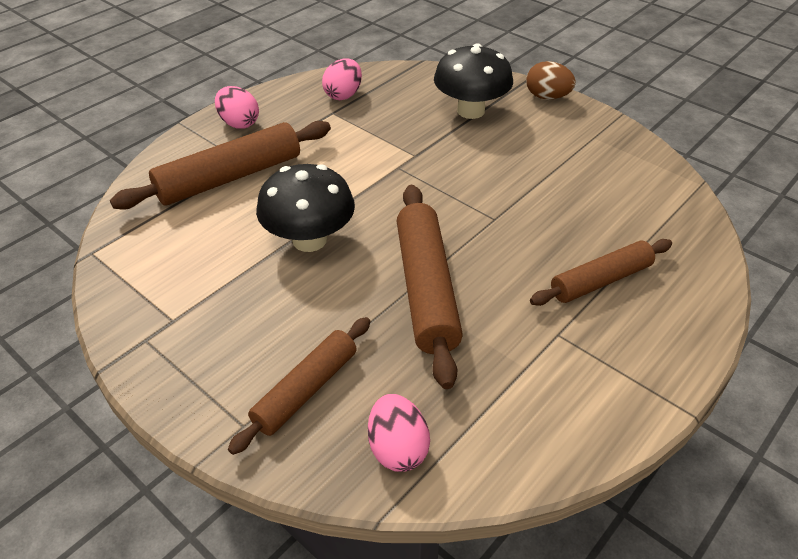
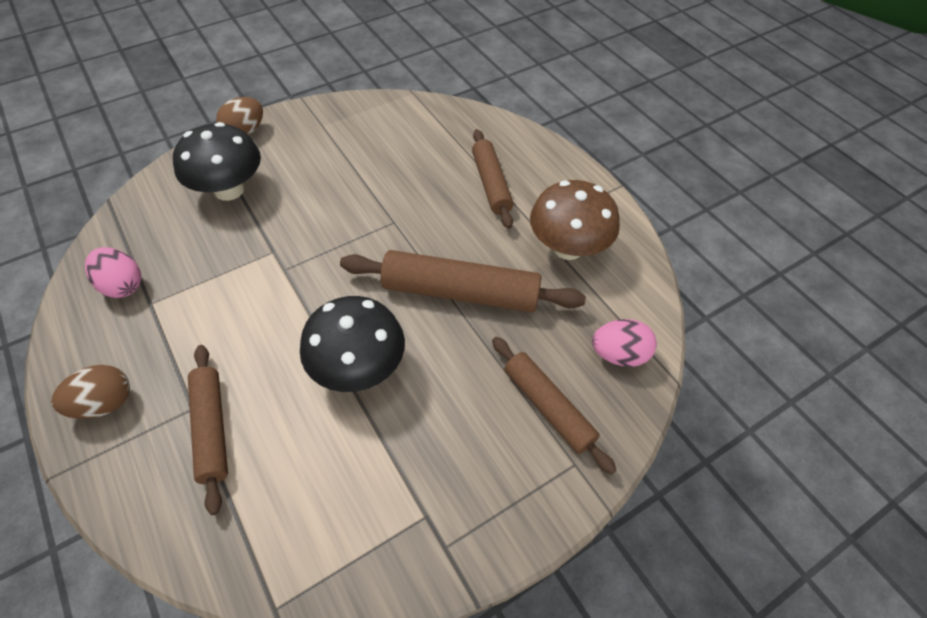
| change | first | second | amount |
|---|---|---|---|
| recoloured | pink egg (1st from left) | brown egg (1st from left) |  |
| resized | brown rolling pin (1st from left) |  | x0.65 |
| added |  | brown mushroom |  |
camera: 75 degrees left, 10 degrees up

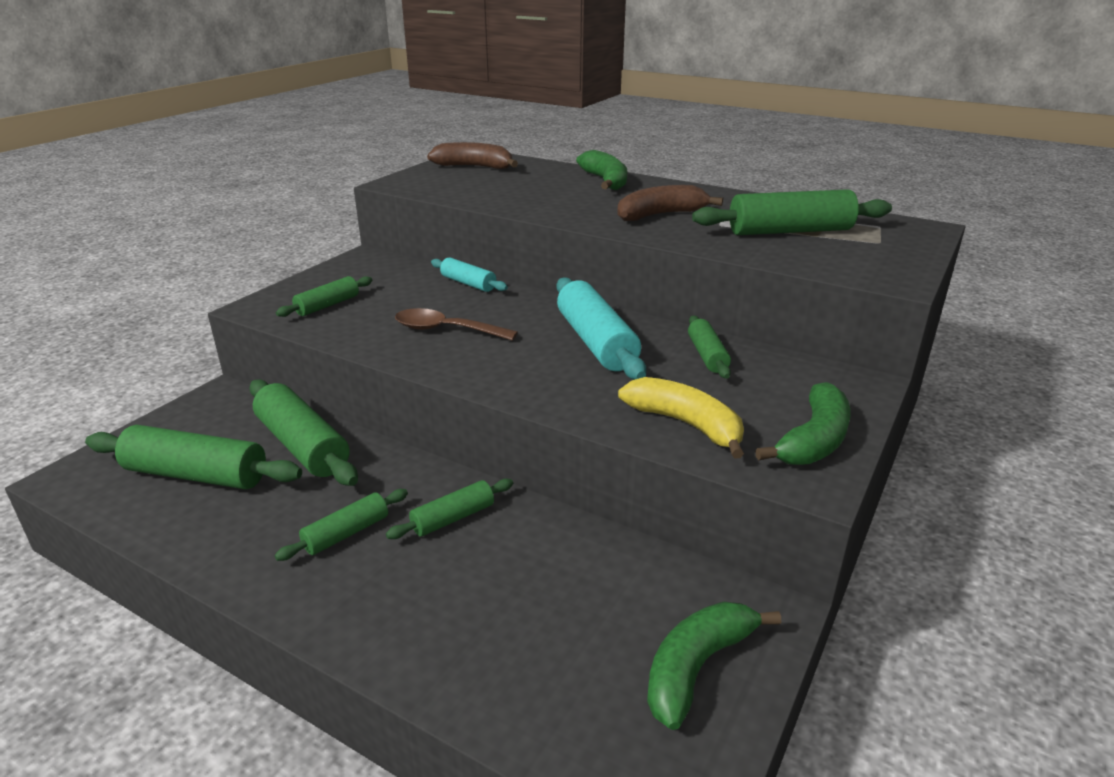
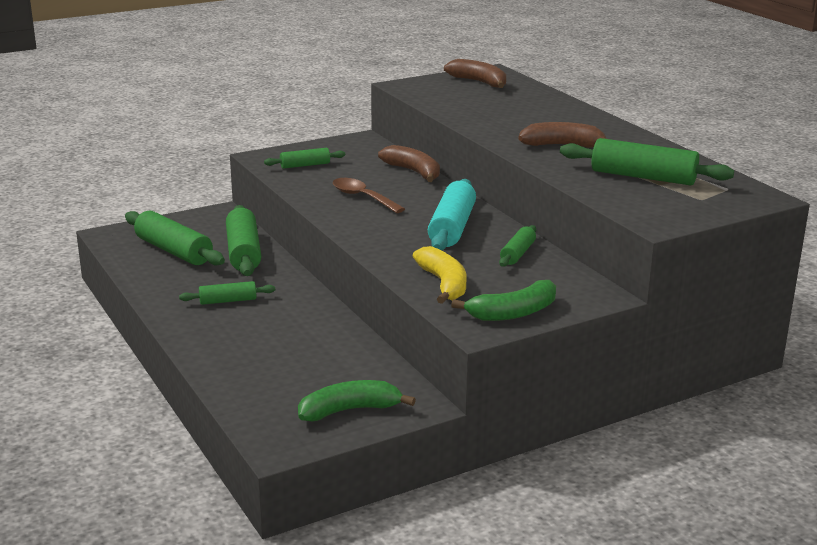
| change | first | second | amount |
|---|---|---|---|
| replaced | turquoise rolling pin (1st from left) | brown banana (1st from left) |  |
| removed | green rolling pin (5th from left) |  |  |
| removed | green banana (1st from left) |  |  |
camera: 30 degrees right, 5 degrees down

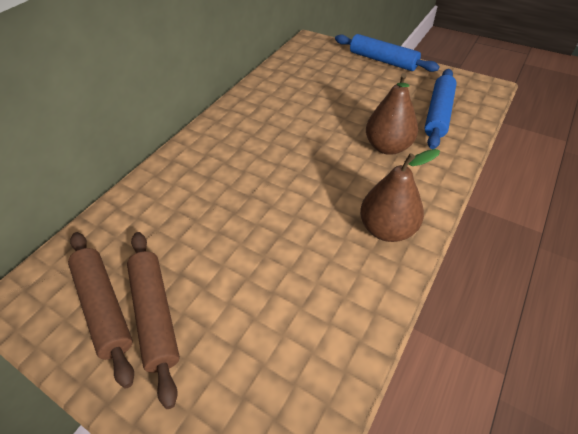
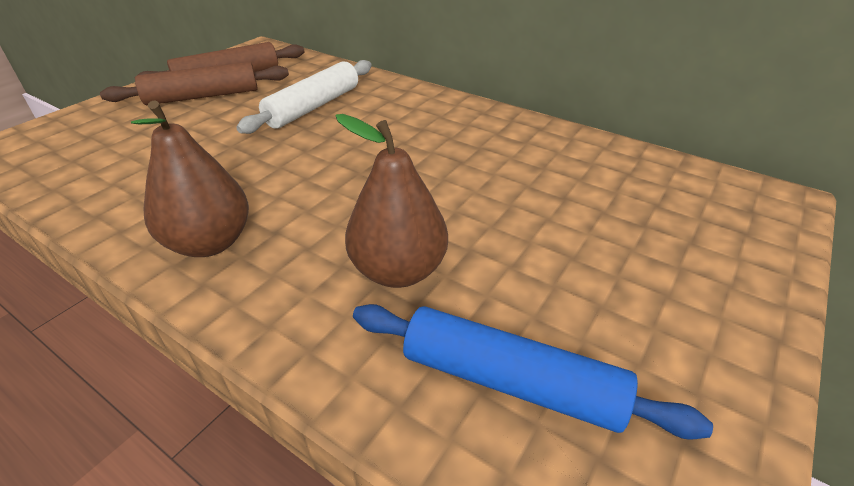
| change | first | second | amount |
|---|---|---|---|
| added |  | white rolling pin |  |
| removed | blue rolling pin (1st from left) |  |  |
camera: 90 degrees right, 10 degrees down

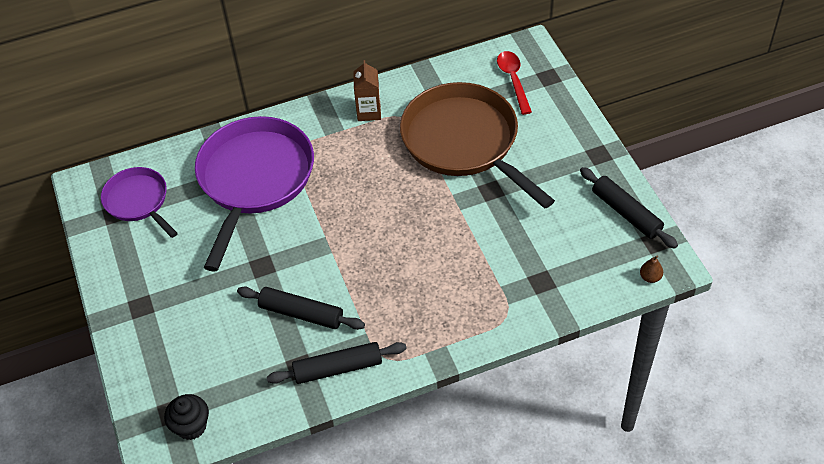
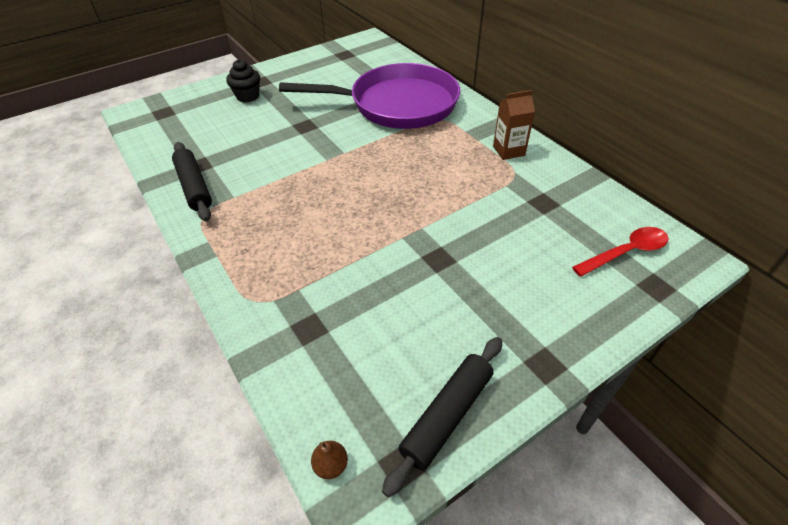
| change | first | second | amount |
|---|---|---|---|
| moved | black cupcake |  |  |
| removed | purple pan (1st from left) |  |  |
| removed | black rolling pin (1st from left) |  |  |
| removed | brown pan |  |  |
camera: 75 degrees right, 5 degrees down

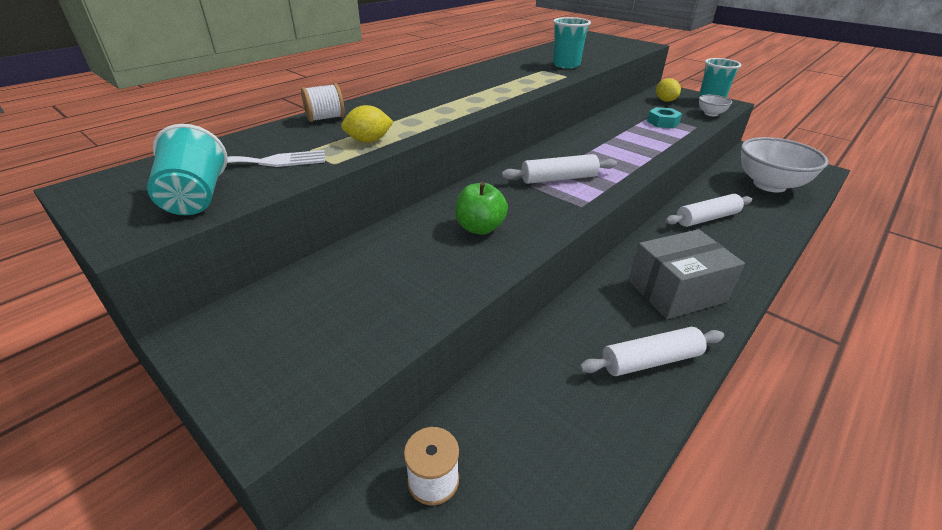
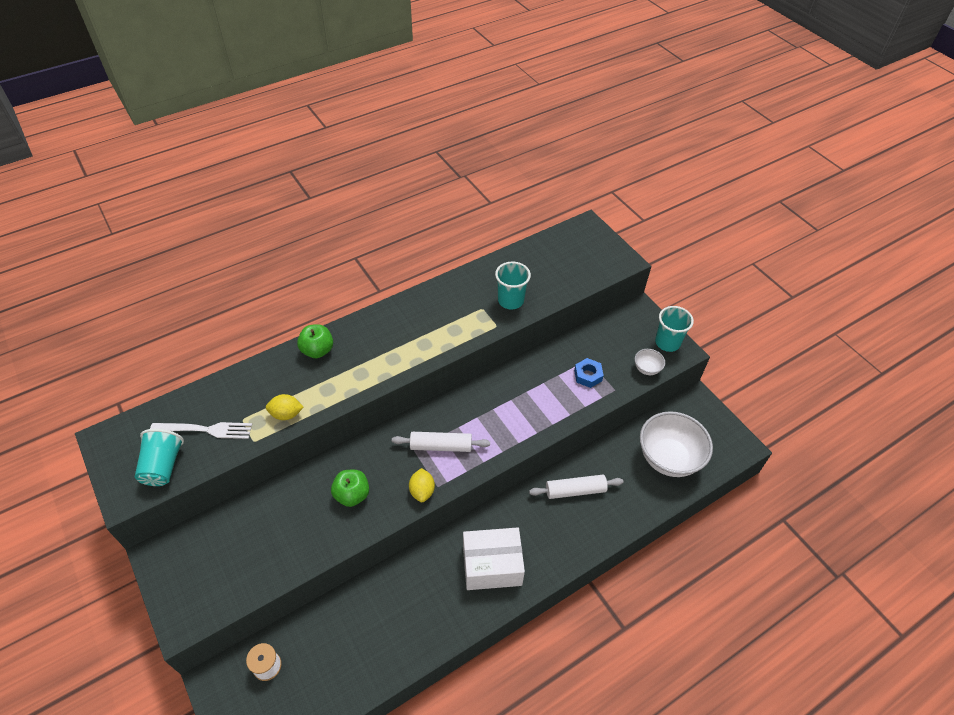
| change | first | second | amount |
|---|---|---|---|
| added |  | green apple (1st from left) |  |
| moved | yellow lemon (2nd from left) |  |  |
| recoloured | grey box | white box |  |
| recoloured | turquoise nut | blue nut |  |
| removed | white spool (1st from left) |  |  |
| removed | white rolling pin (2nd from left) |  |  |
camera: 15 degrees right, 15 degrees up

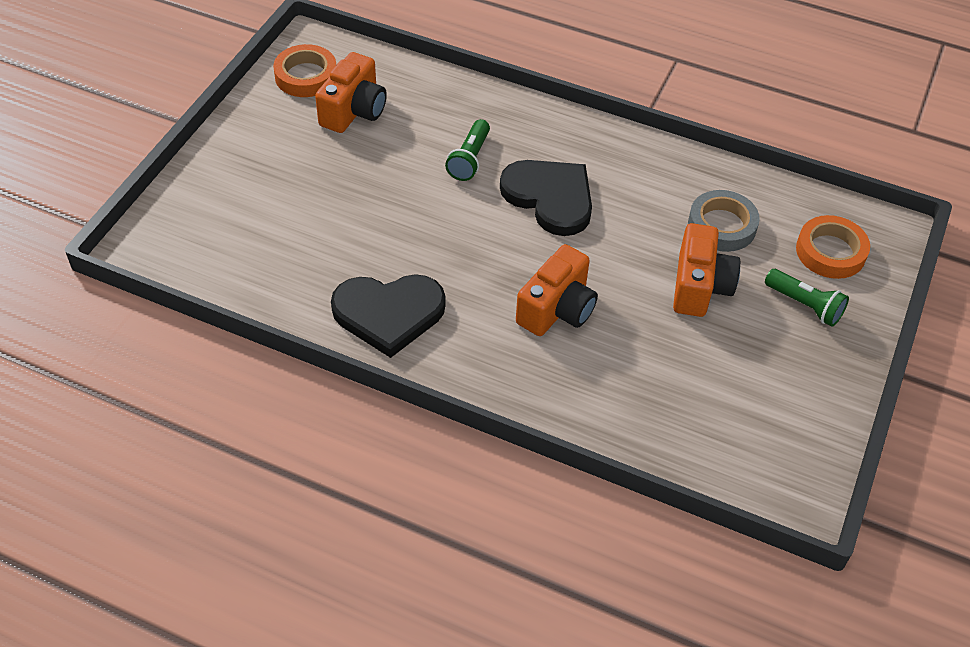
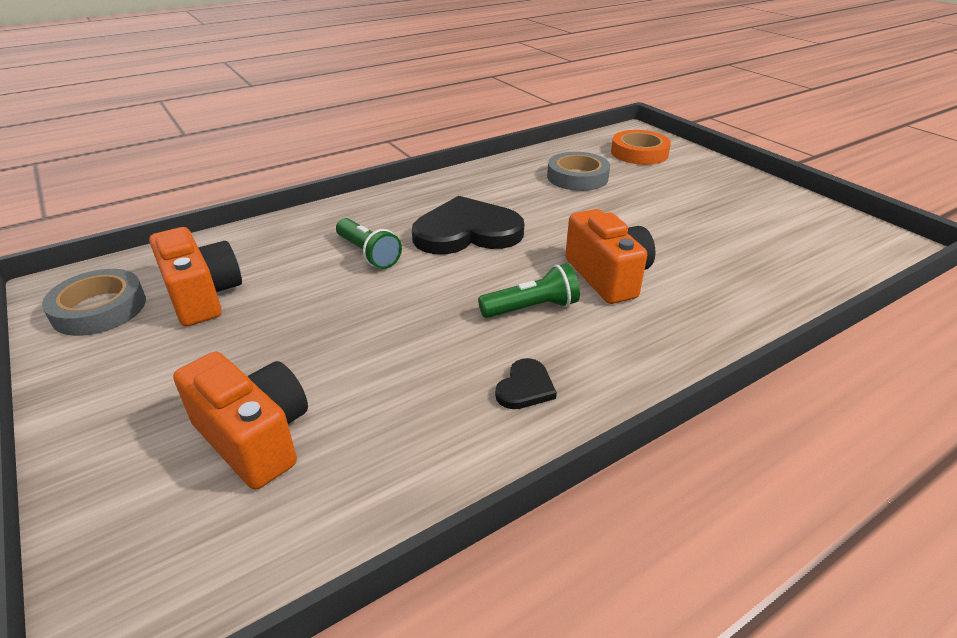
| change | first | second | amount |
|---|---|---|---|
| recoloured | orange tape (1st from left) | grey tape (1st from left) |  |
| moved | orange camera (3rd from left in the first image) | orange camera (2nd from left) |  |
| moved | green flashlight (2nd from left) |  |  |
| resized | black heart (1st from left in the first image) | black heart (2nd from left) | x0.44 |
camera: 55 degrees left, 15 degrees down

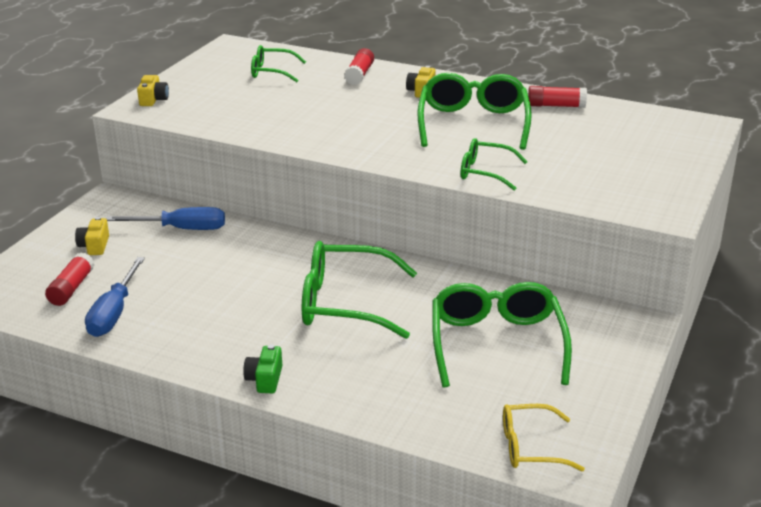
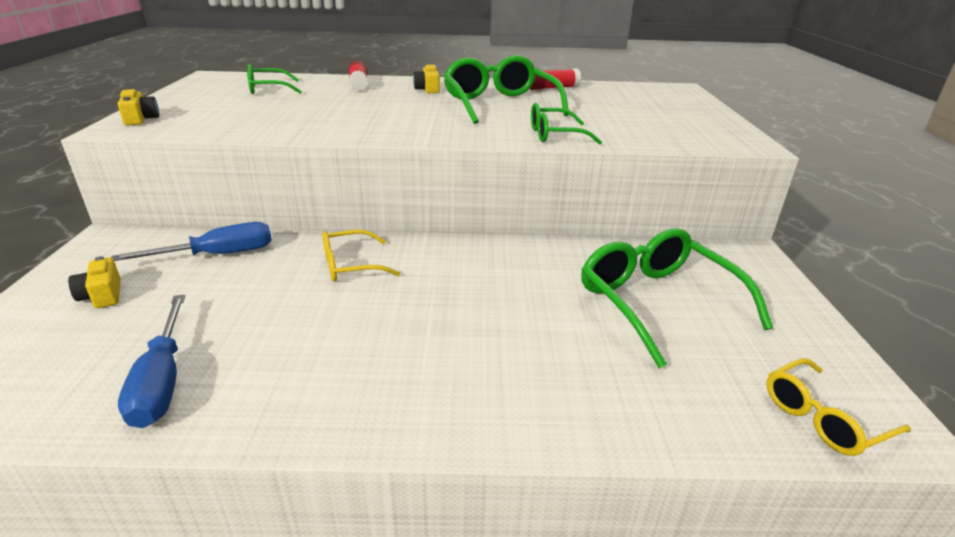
| change | first | second | amount |
|---|---|---|---|
| added |  | yellow glasses (1st from left) |  |
| removed | red glue stick (1st from left) |  |  |
| removed | green camera |  |  |
| removed | green glasses (2nd from left) |  |  |
camera: 25 degrees left, 0 degrees up

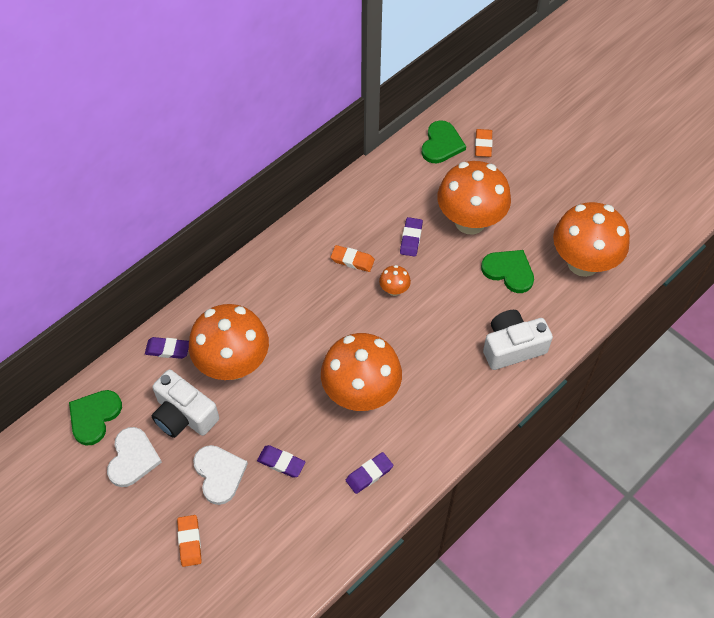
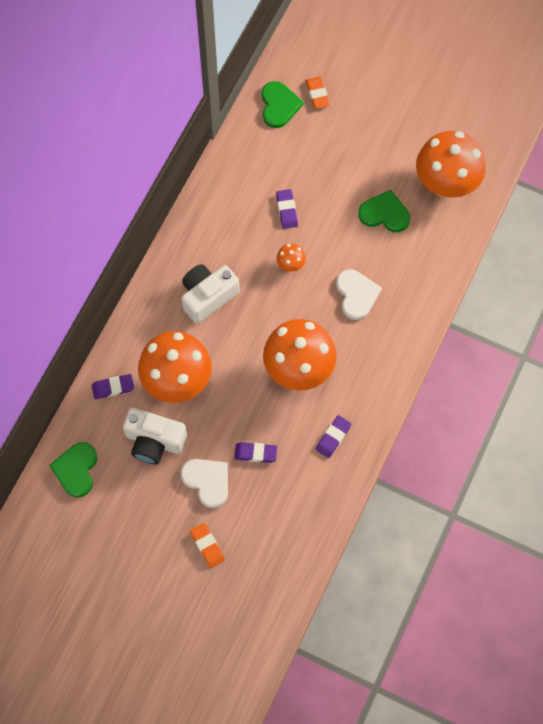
| change | first | second | amount |
|---|---|---|---|
| moved | white camera (2nd from left) |  |  |
| moved | white heart (1st from left in the first image) | white heart (2nd from left) |  |
| removed | orange eraser (2nd from left) |  |  |
| removed | orange mushroom (4th from left) |  |  |
camera: 20 degrees left, 10 degrees up

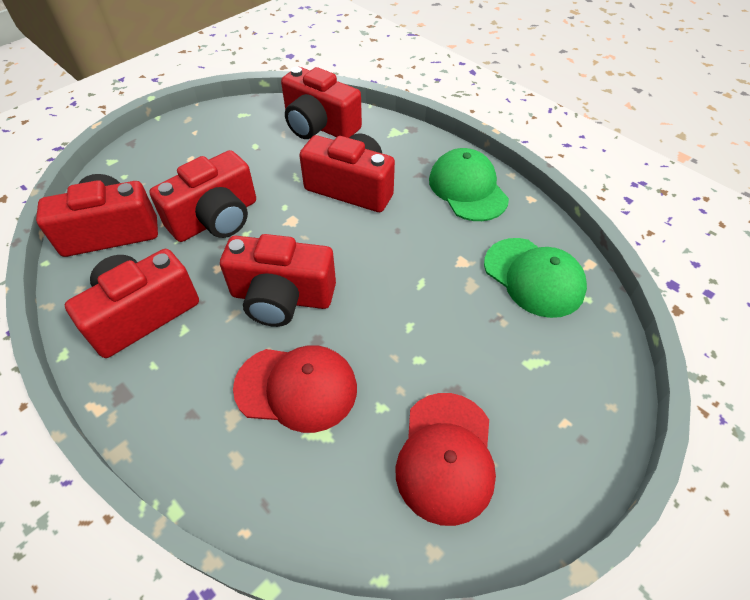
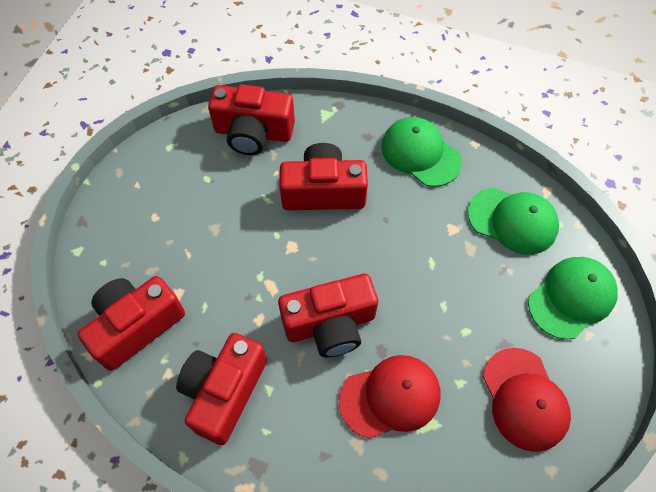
| change | first | second | amount |
|---|---|---|---|
| added |  | green cap (3rd from left) |  |
| removed | red camera (3rd from left) |  |  |
camera: 25 degrees left, 10 degrees up

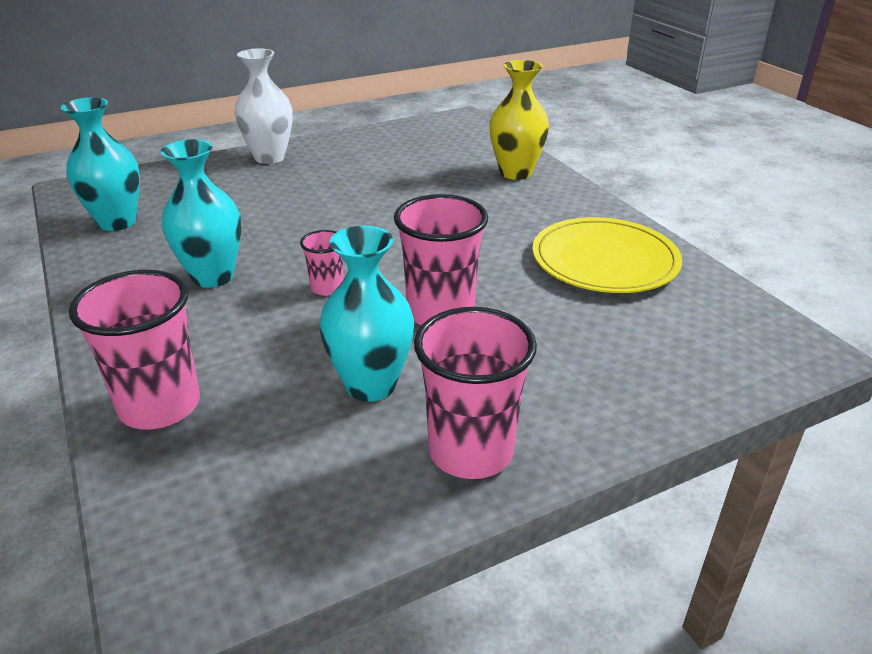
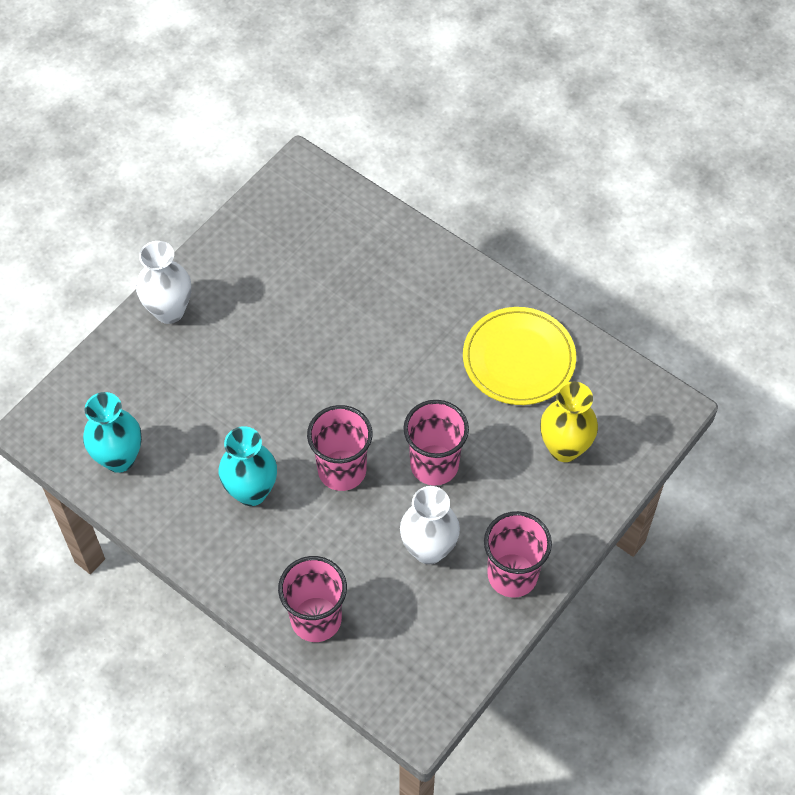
| change | first | second | amount |
|---|---|---|---|
| resized | pink cup (2nd from left) |  | x1.92 |
| recoloured | turquoise vase (3rd from left) | white vase (2nd from left) |  |
| moved | yellow vase |  |  |
camera: 25 degrees left, 25 degrees up

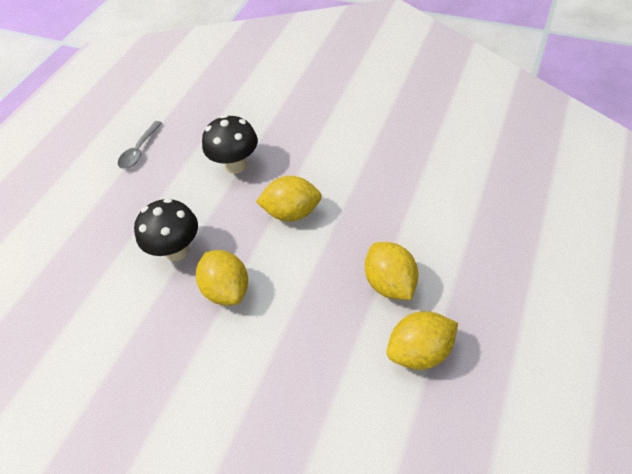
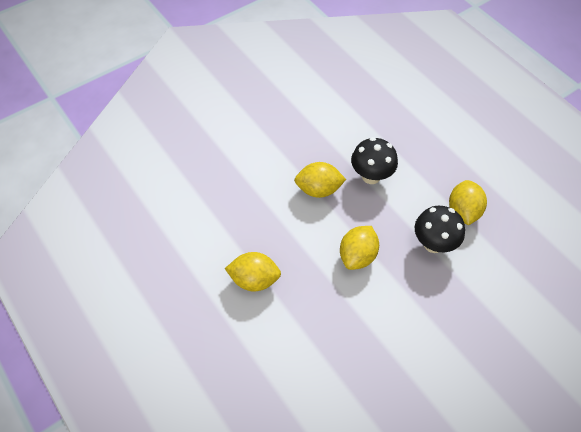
| change | first | second | amount |
|---|---|---|---|
| moved | yellow lemon (4th from left) |  |  |
| removed | grey spoon |  |  |
camera: 115 degrees right, 5 degrees up

